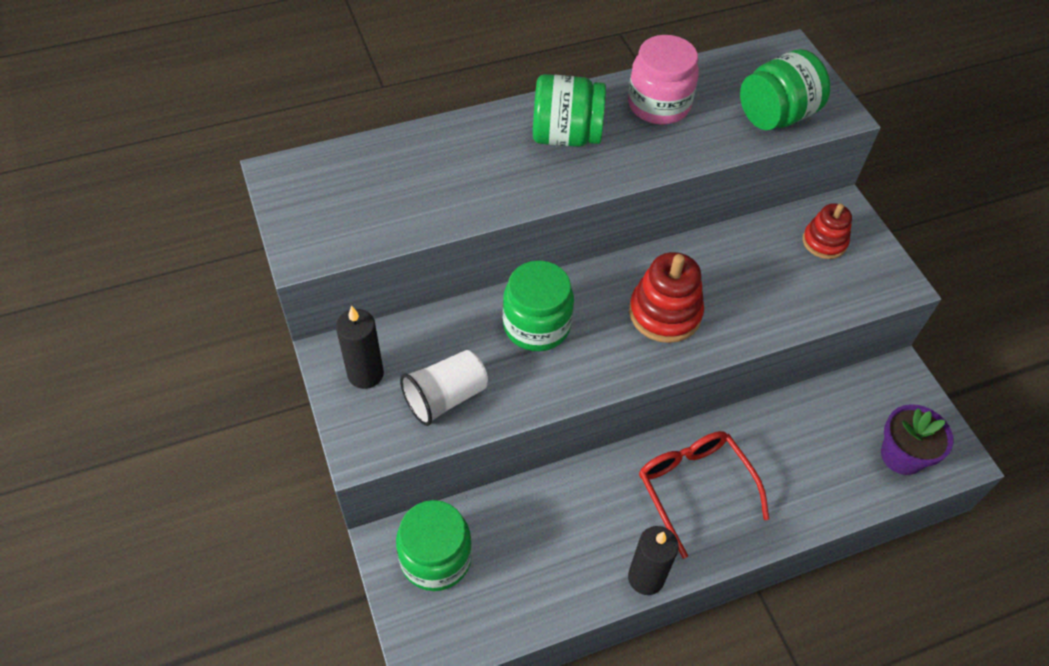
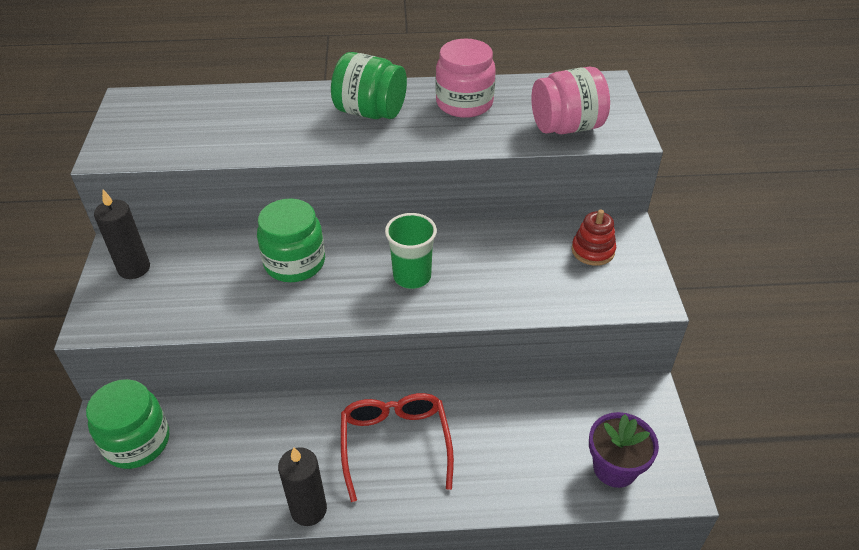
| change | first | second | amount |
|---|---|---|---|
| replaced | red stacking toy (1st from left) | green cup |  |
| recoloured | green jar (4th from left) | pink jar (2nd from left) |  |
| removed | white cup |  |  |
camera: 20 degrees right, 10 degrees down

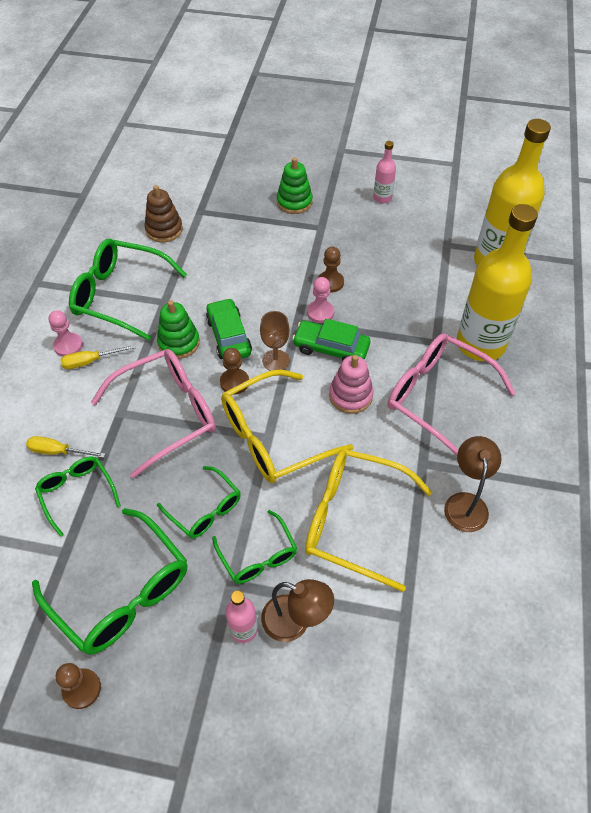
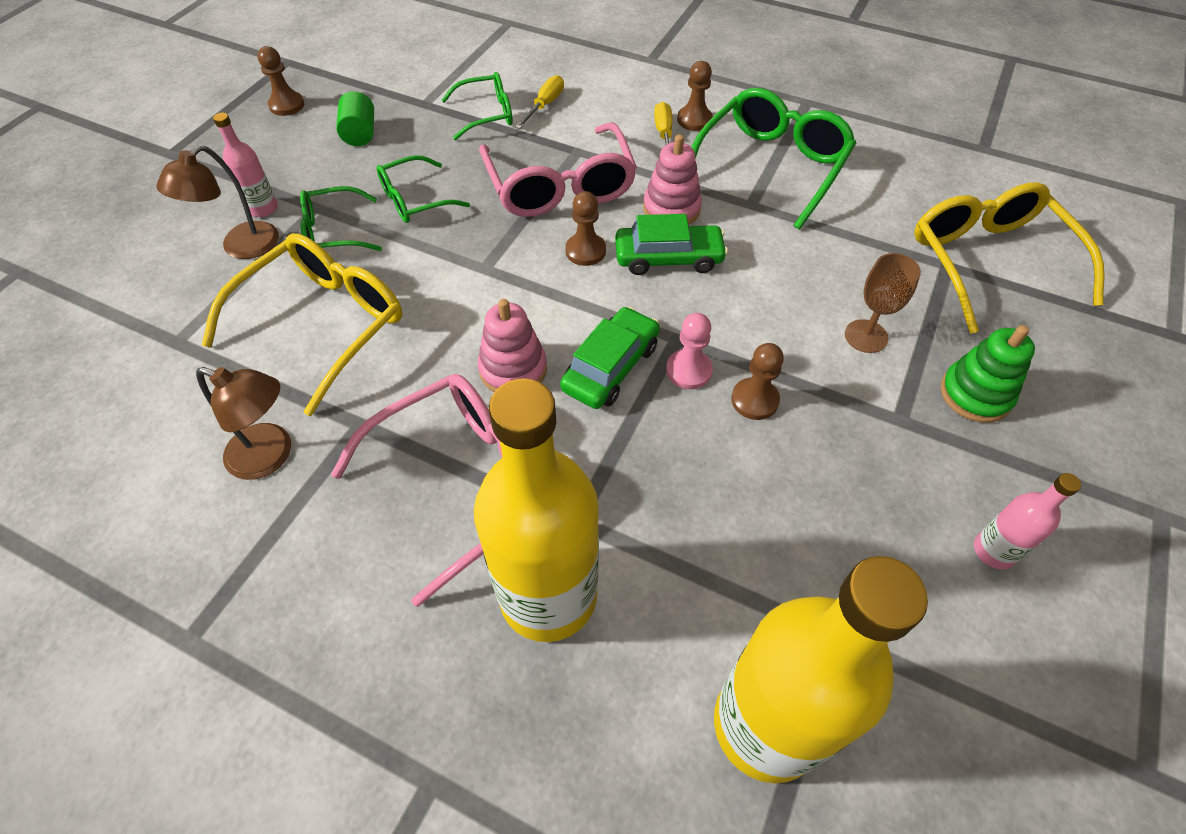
| change | first | second | amount |
|---|---|---|---|
| replaced | green glasses (2nd from left) | green cylinder |  |
| recoloured | green stacking toy (1st from left) | pink stacking toy (2nd from left) |  |
| recoloured | pink pawn (1st from left) | brown pawn (3rd from left) |  |
| moved | brown goblet |  |  |
| moved | yellow glasses (1st from left in the first image) | yellow glasses (2nd from left) |  |
| removed | brown stacking toy |  |  |
camera: 105 degrees right, 0 degrees up

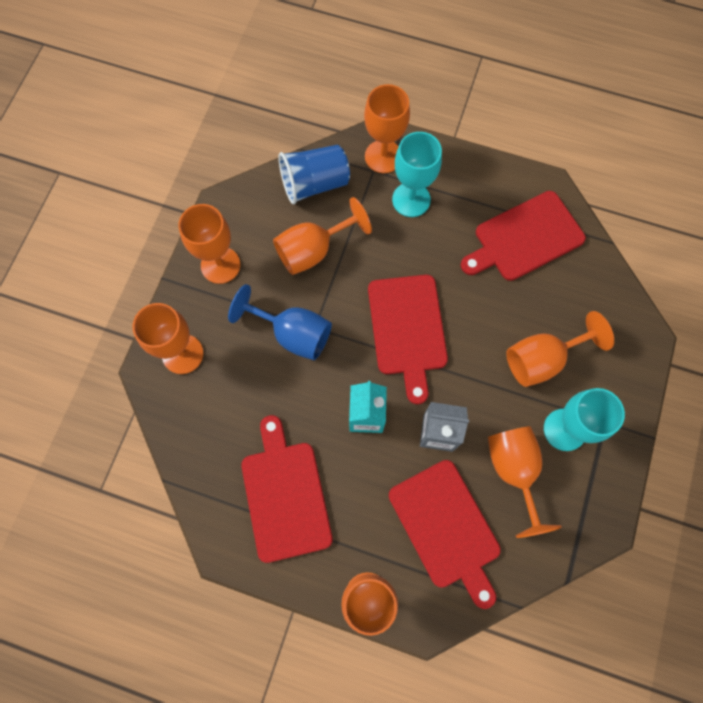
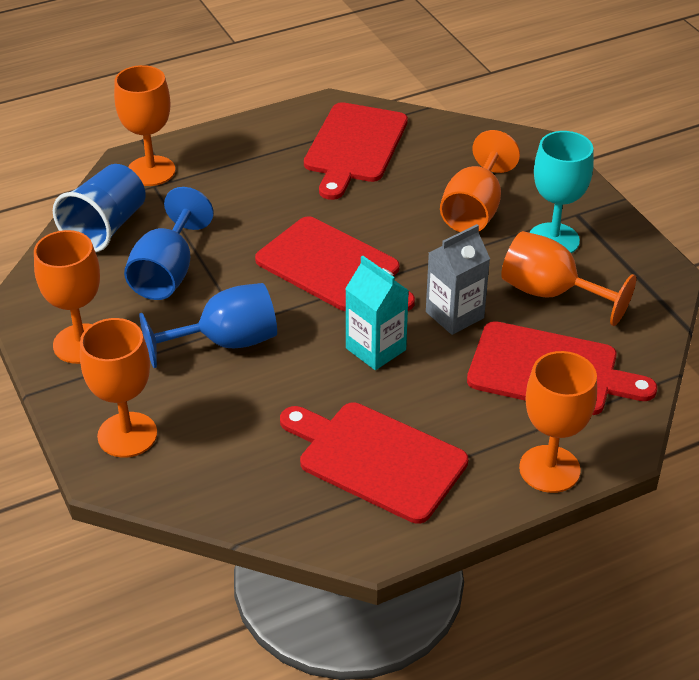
| change | first | second | amount |
|---|---|---|---|
| recoloured | orange goblet (3rd from left) | blue goblet (1st from left) |  |
| removed | turquoise goblet (1st from left) |  |  |
camera: 45 degrees left, 30 degrees down

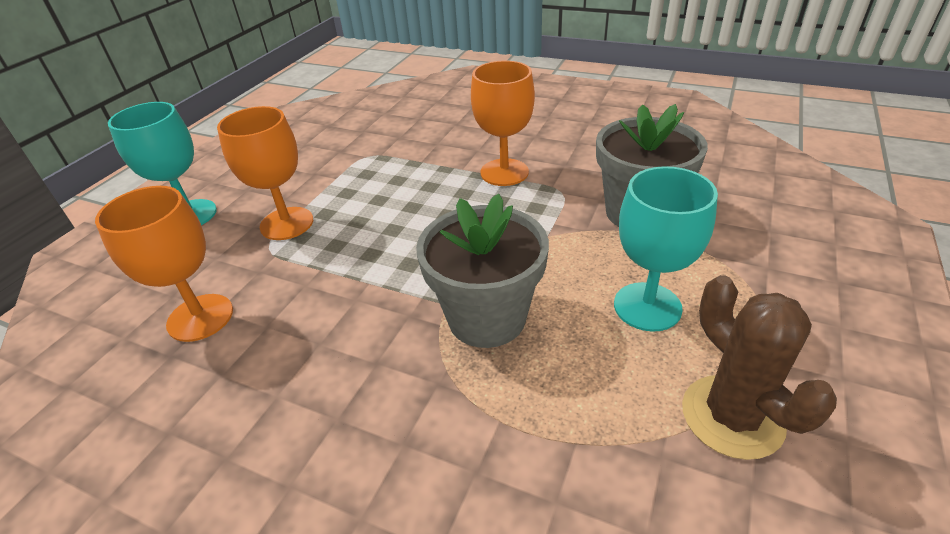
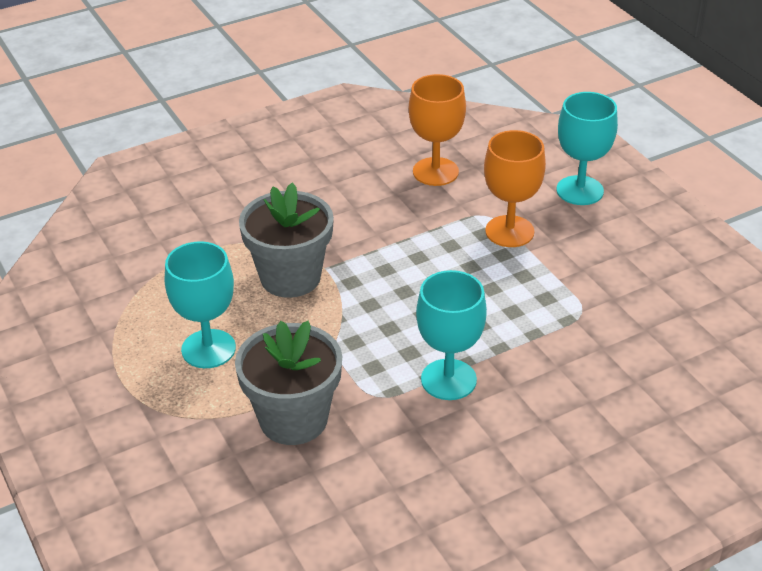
| change | first | second | amount |
|---|---|---|---|
| recoloured | orange goblet (3rd from left) | turquoise goblet (2nd from left) |  |
| removed | brown cactus |  |  |
camera: 125 degrees right, 0 degrees up

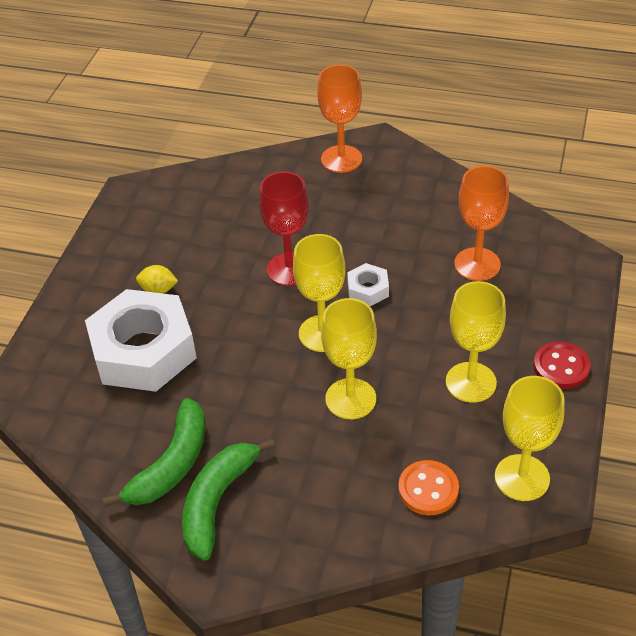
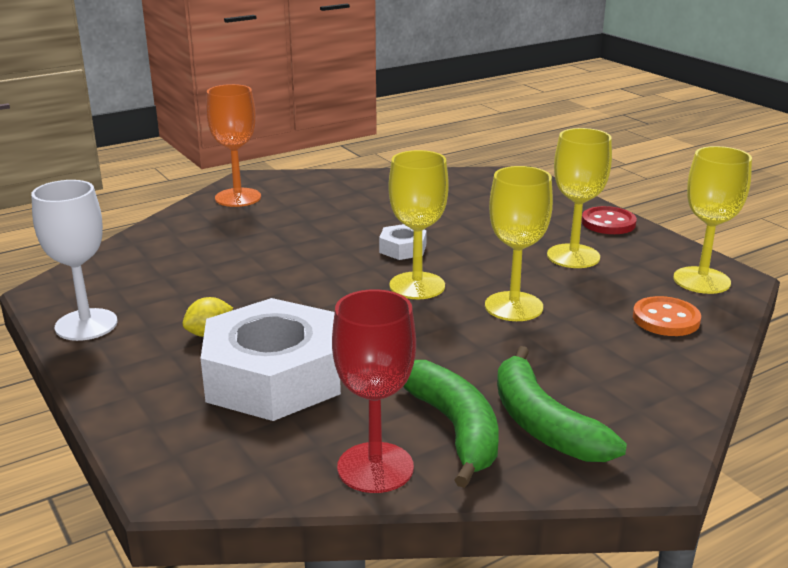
| change | first | second | amount |
|---|---|---|---|
| added |  | white goblet |  |
| moved | red goblet |  |  |
| removed | orange goblet (2nd from left) |  |  |
camera: 50 degrees left, 20 degrees down

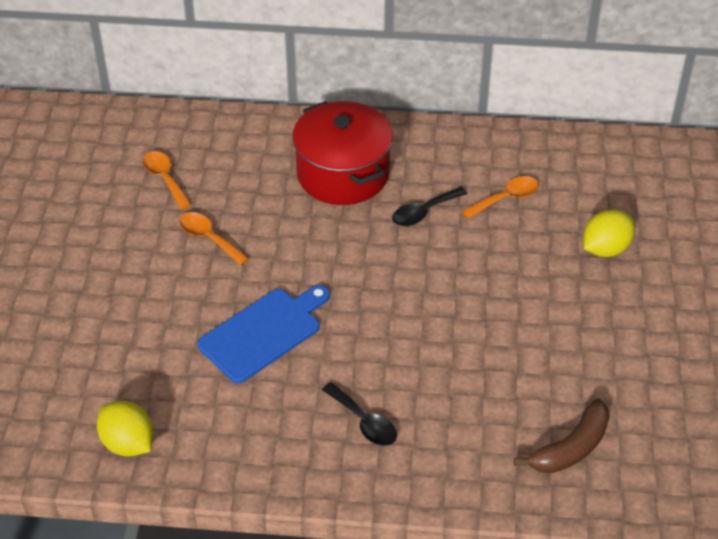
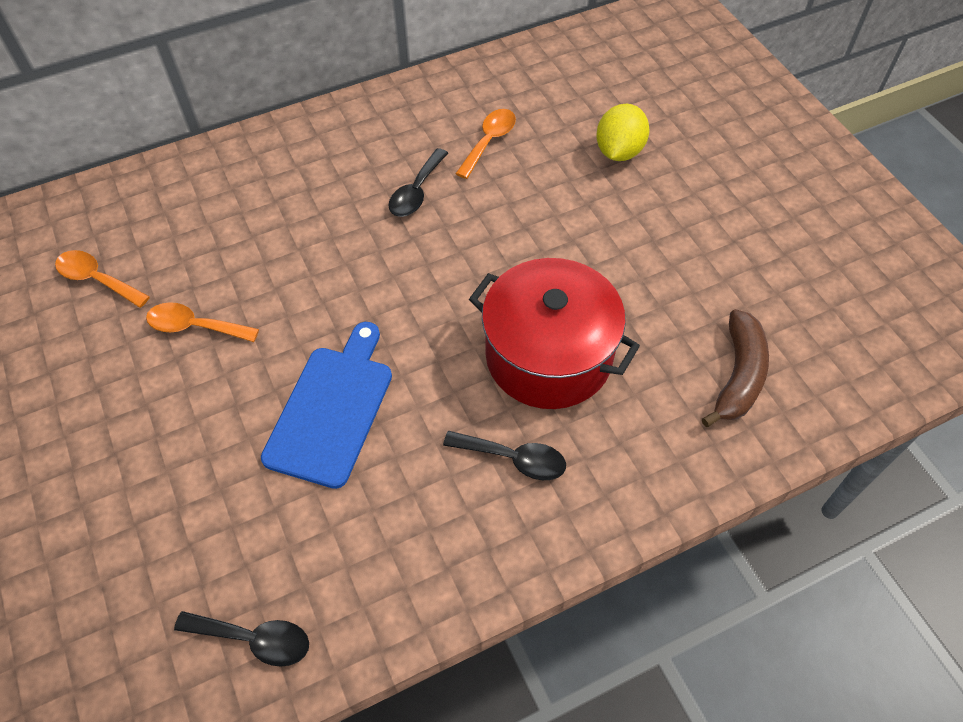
| change | first | second | amount |
|---|---|---|---|
| replaced | yellow lemon (1st from left) | black spoon (1st from left) |  |
| moved | red pot |  |  |
camera: 30 degrees left, 10 degrees up

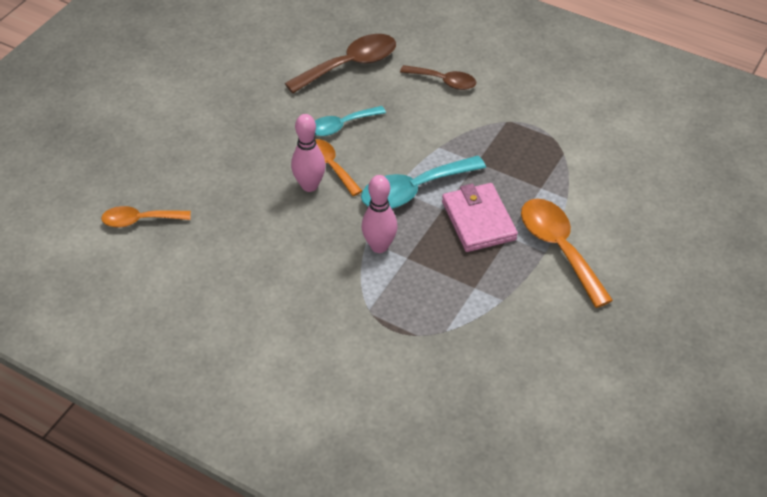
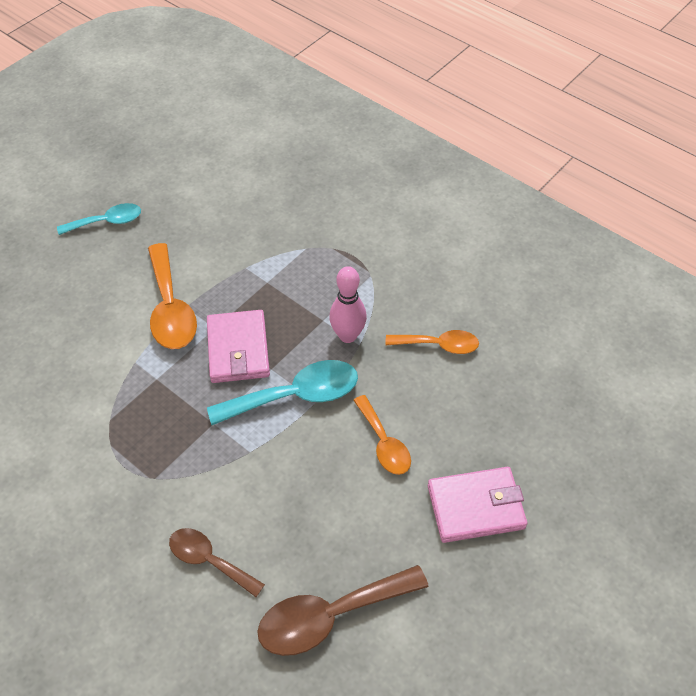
| change | first | second | amount |
|---|---|---|---|
| moved | turquoise spoon (1st from left) |  |  |
| moved | orange spoon (1st from left in the first image) | orange spoon (3rd from left) |  |
| added |  | pink wallet (2nd from left) |  |
| removed | pink bowling pin (1st from left) |  |  |
camera: 170 degrees left, 5 degrees up

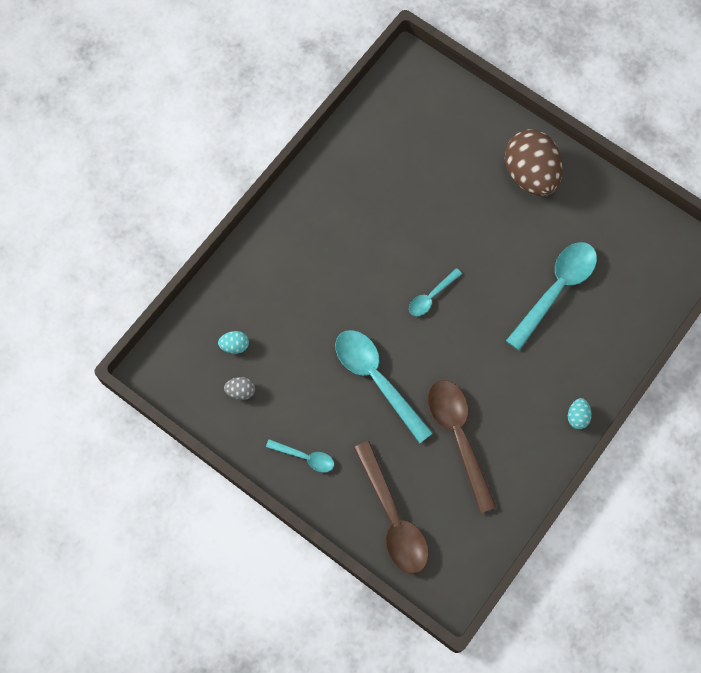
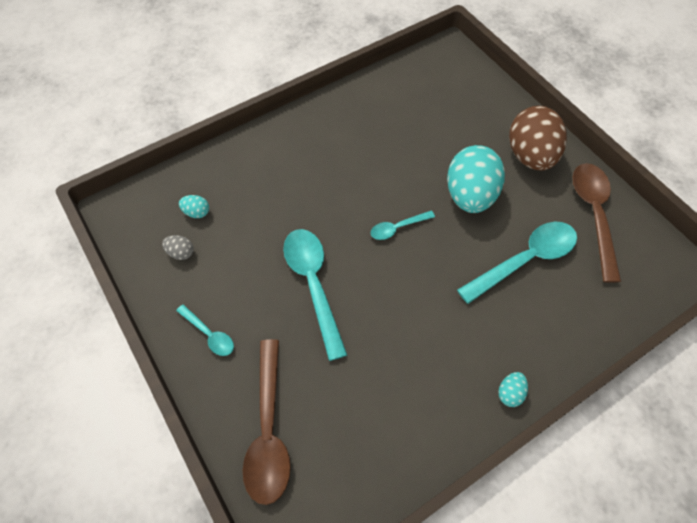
| change | first | second | amount |
|---|---|---|---|
| added |  | turquoise egg (2nd from left) |  |
| moved | brown spoon (2nd from left) |  |  |
camera: 20 degrees right, 10 degrees down

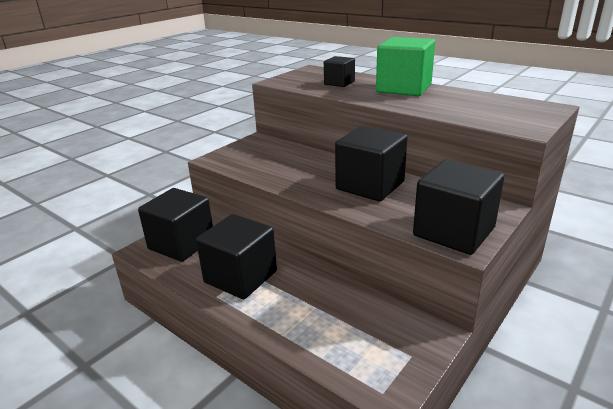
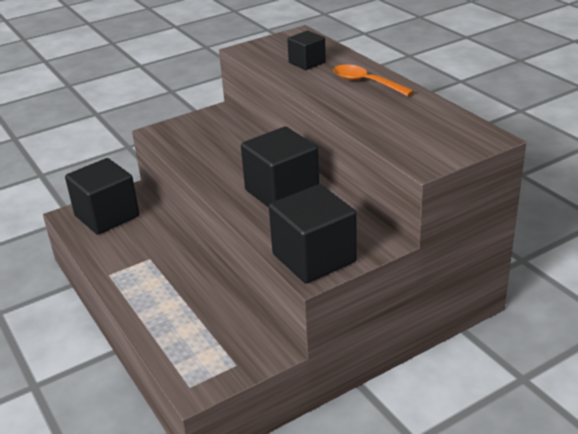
| change | first | second | amount |
|---|---|---|---|
| replaced | green cube | orange spoon |  |
| removed | black cube (2nd from left) |  |  |
camera: 20 degrees right, 5 degrees up

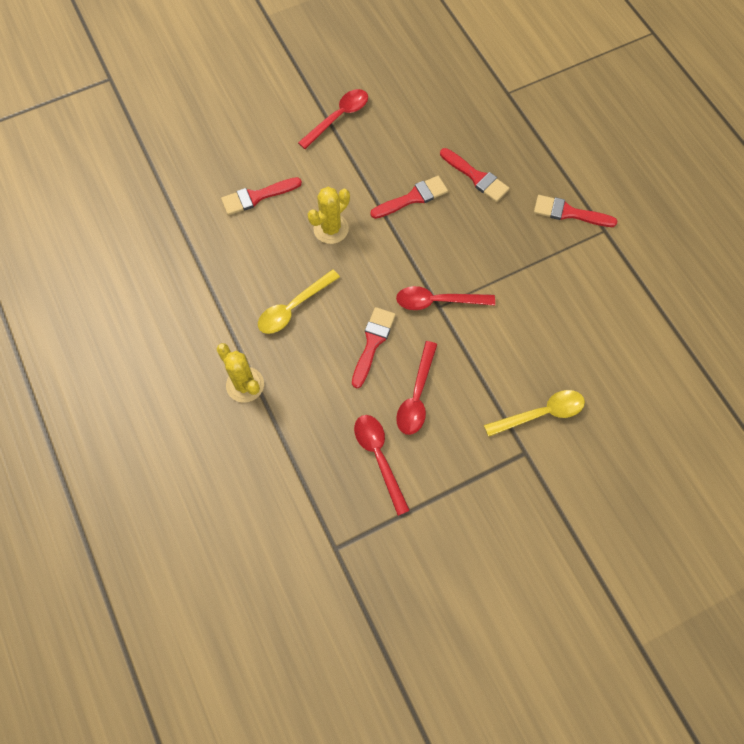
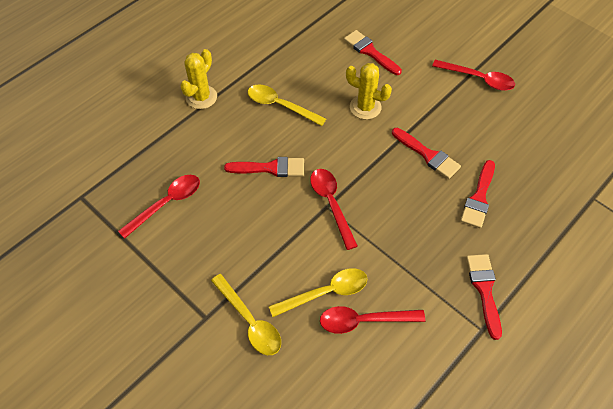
| change | first | second | amount |
|---|---|---|---|
| added |  | yellow spoon (3rd from left) |  |
| moved | red spoon (3rd from left) |  |  |
camera: 70 degrees right, 10 degrees down

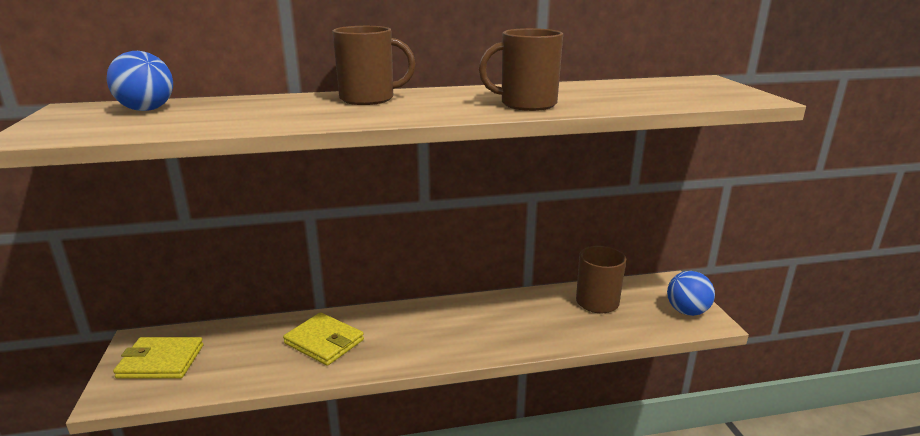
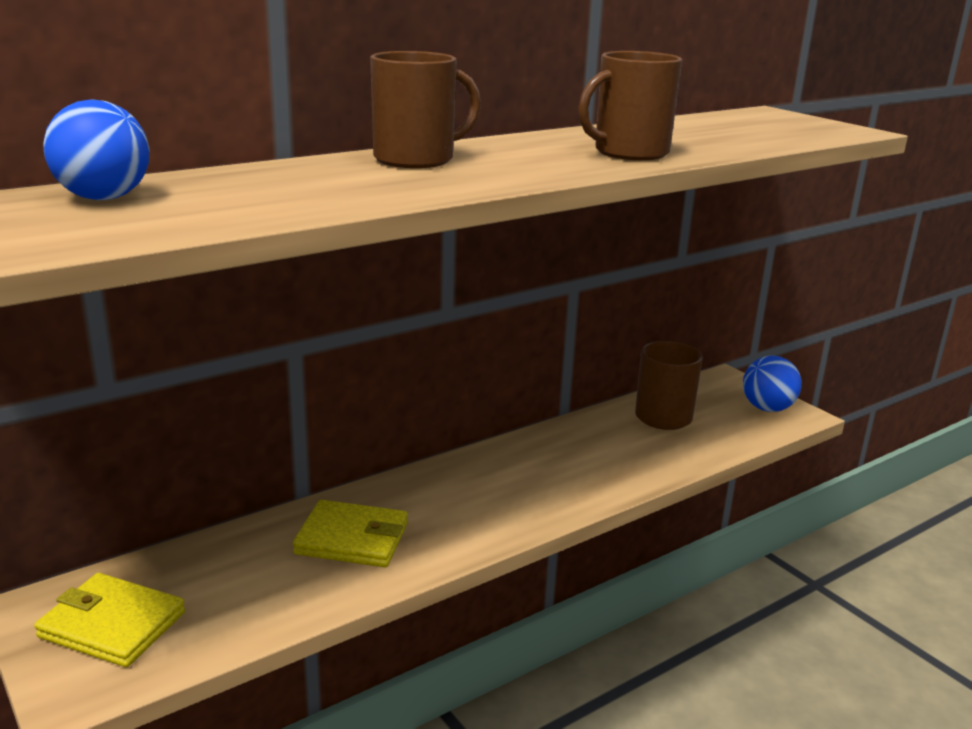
| change | first | second | amount |
|---|---|---|---|
| turned | yellow wallet (1st from left) |  | 45 degrees clockwise |
camera: 25 degrees left, 0 degrees up

